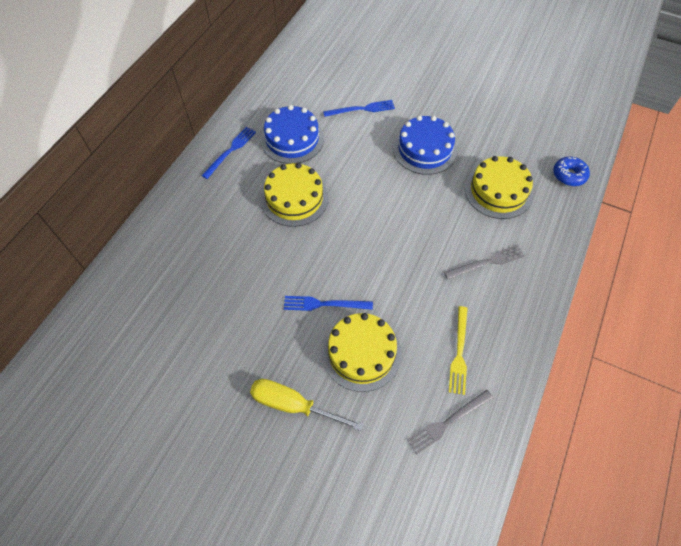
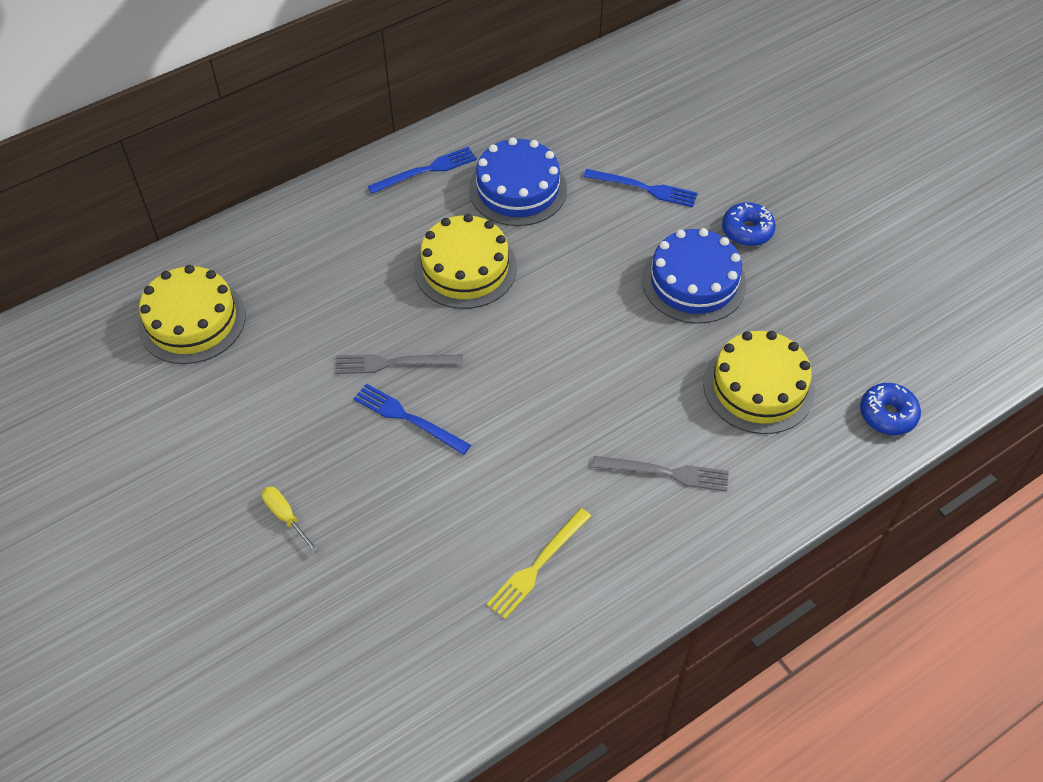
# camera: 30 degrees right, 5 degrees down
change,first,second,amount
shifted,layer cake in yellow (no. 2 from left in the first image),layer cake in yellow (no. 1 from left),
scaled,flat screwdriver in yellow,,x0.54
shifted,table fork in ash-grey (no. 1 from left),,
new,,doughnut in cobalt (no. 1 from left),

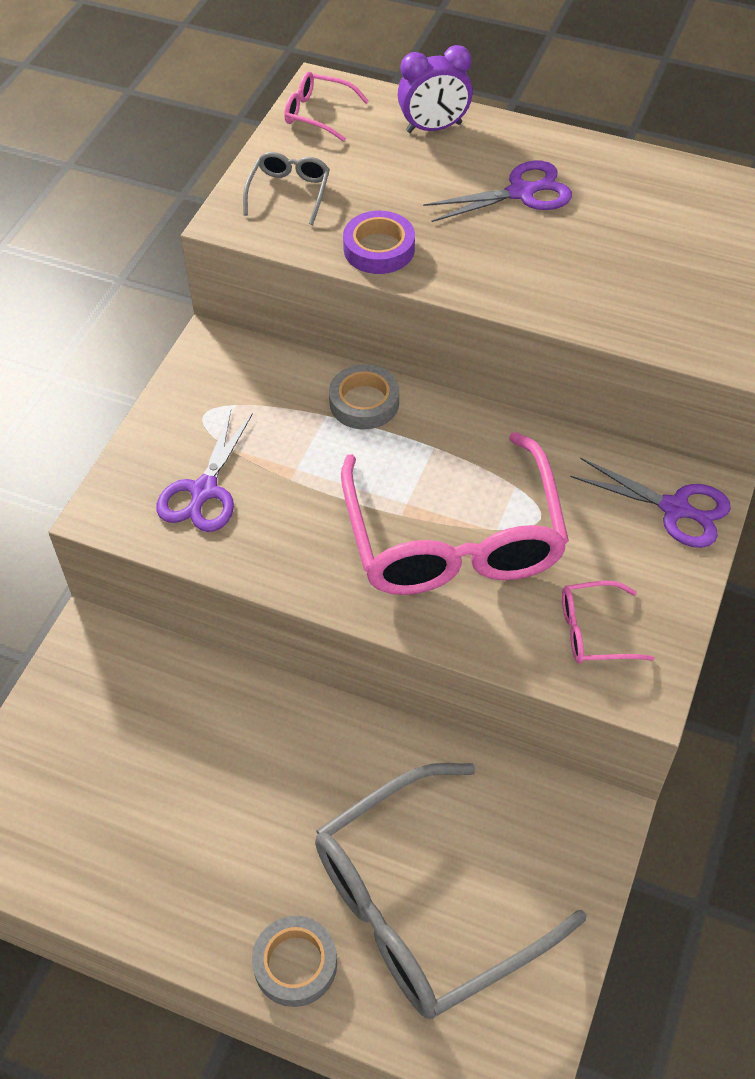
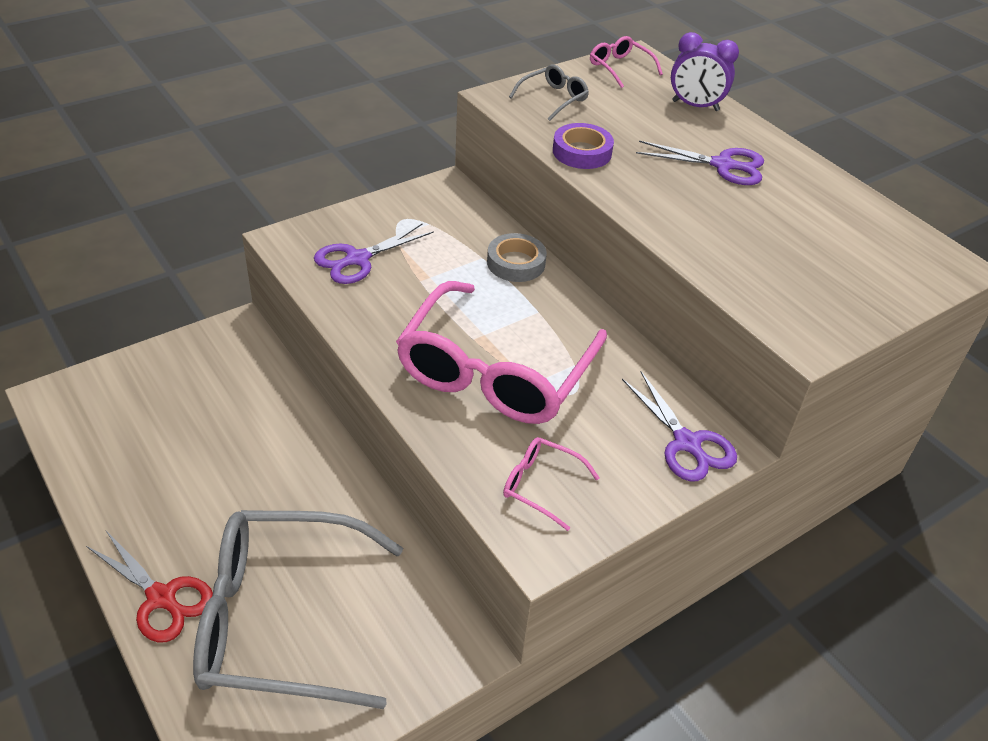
# camera: 30 degrees right, 10 degrees down
change,first,second,amount
swapped,tape in ash-grey (no. 1 from left),pair of scissors in crimson,

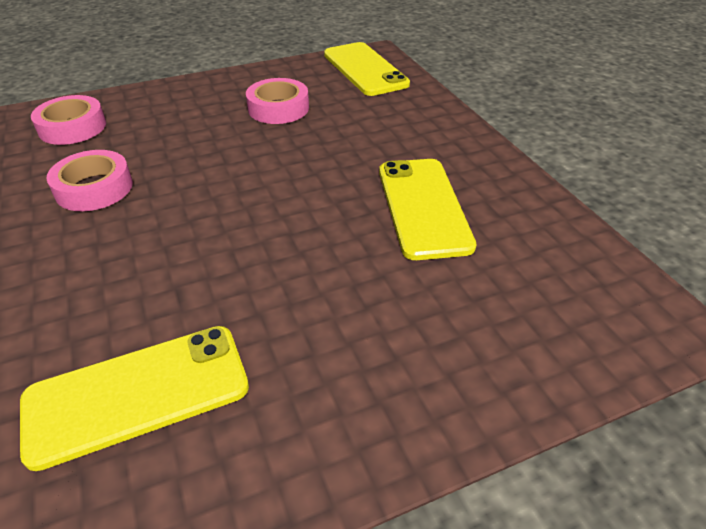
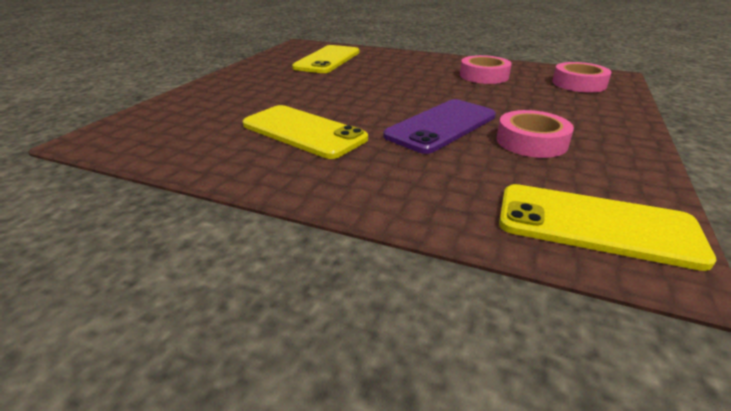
# camera: 135 degrees right, 10 degrees down
change,first,second,amount
new,,smartphone in violet,

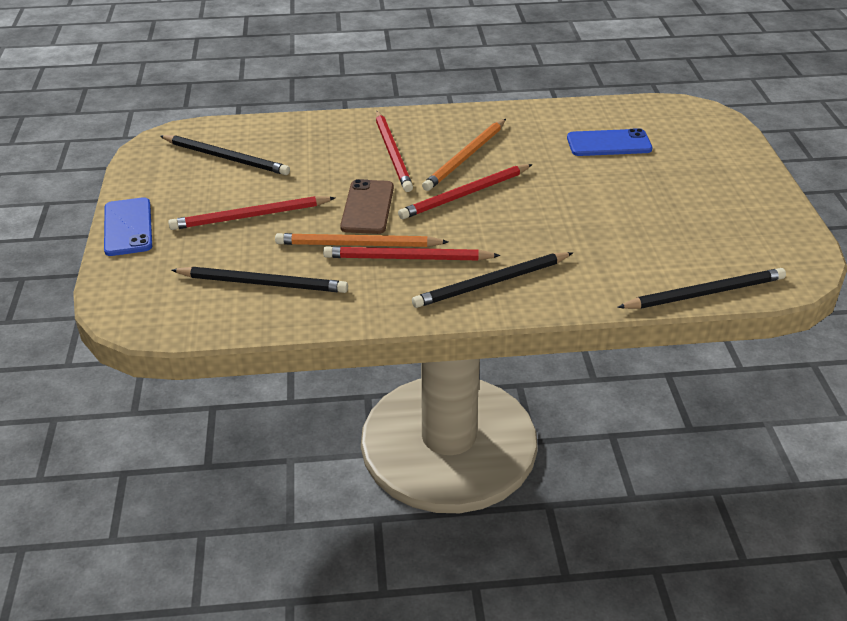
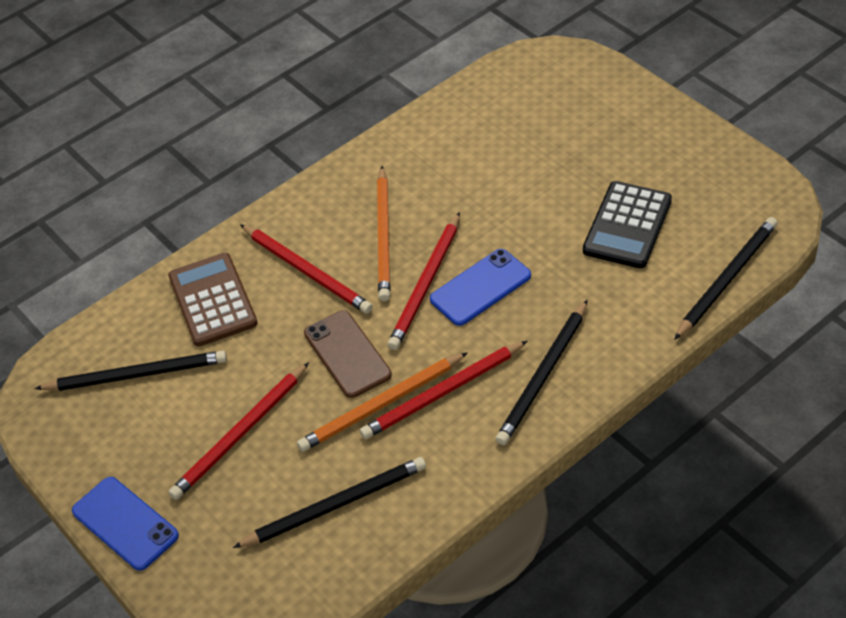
# camera: 30 degrees left, 10 degrees up
change,first,second,amount
shifted,smartphone in cobalt (no. 2 from left),,
new,,adding machine in jet-black,
new,,adding machine in russet,

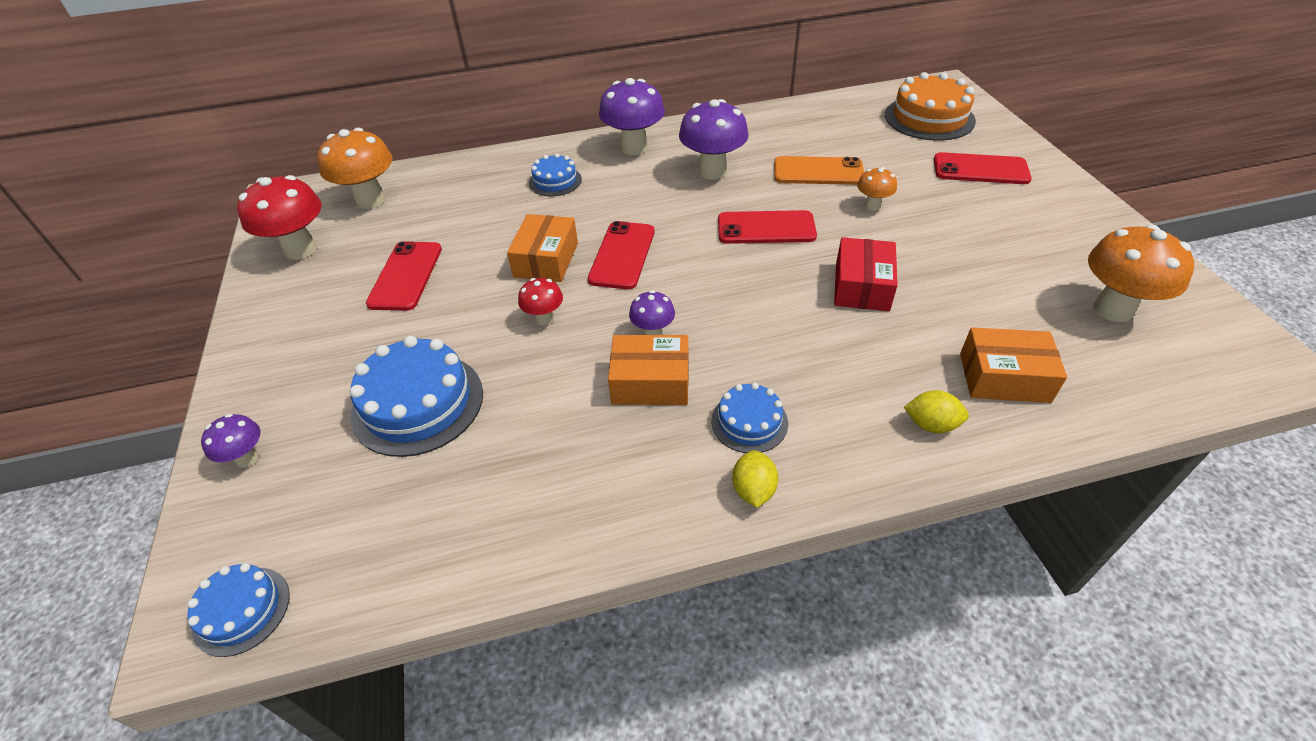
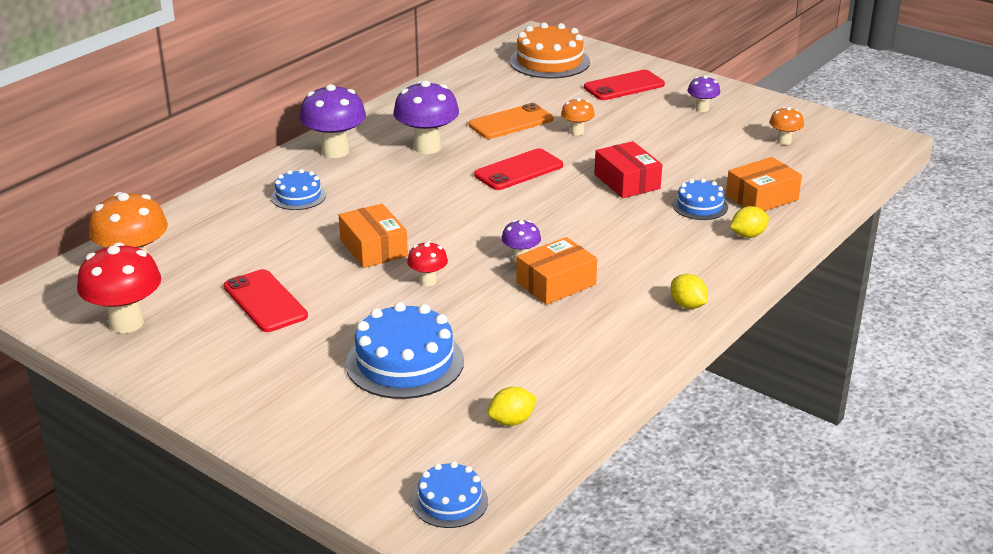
# camera: 40 degrees left, 15 degrees down
change,first,second,amount
gone,smartphone in crimson (no. 2 from left),,
scaled,toadstool in orange-coloured (no. 3 from left),,x0.53
shifted,layer cake in cobalt (no. 4 from left),,
shifted,toadstool in violet (no. 1 from left in the first image),toadstool in violet (no. 4 from left),
new,,lemon in yellow (no. 1 from left),

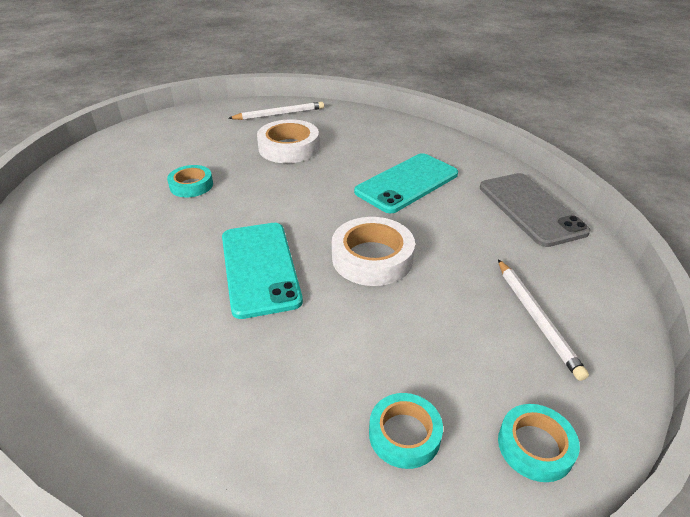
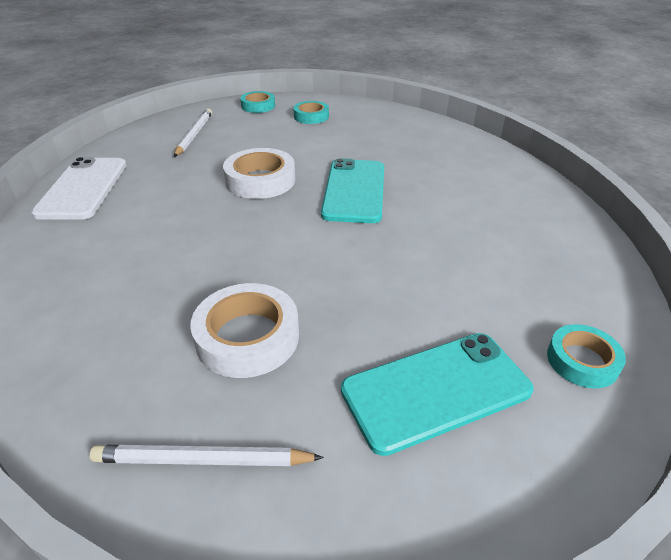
# camera: 160 degrees left, 0 degrees up
change,first,second,amount
shifted,smartphone in teal (no. 2 from left),,
shifted,tape in teal (no. 1 from left in the first image),tape in teal (no. 3 from left),
repainted,smartphone in ash-grey,smartphone in pure white,

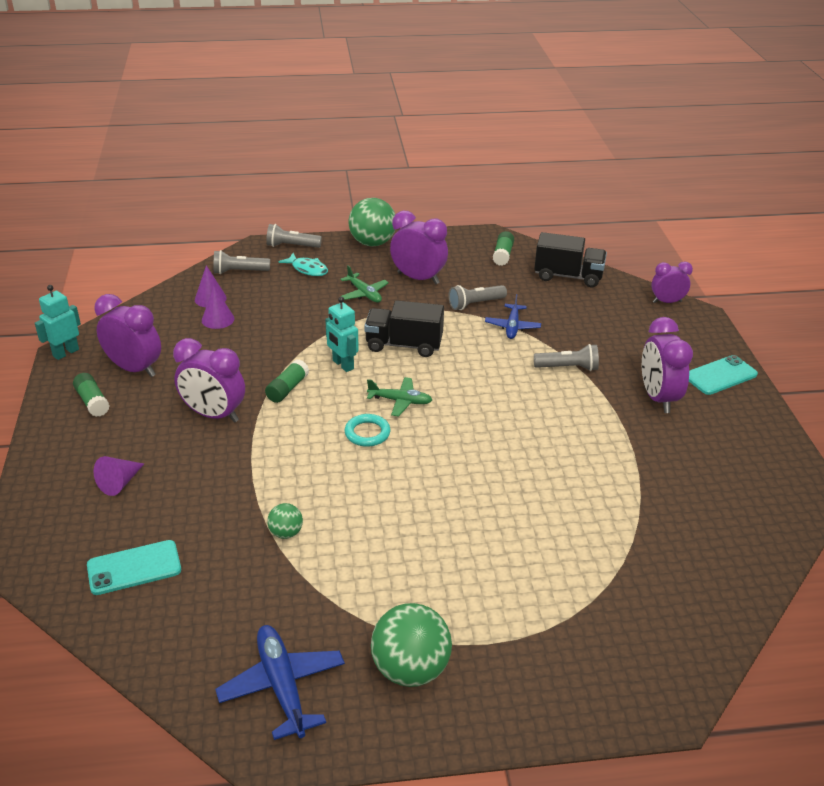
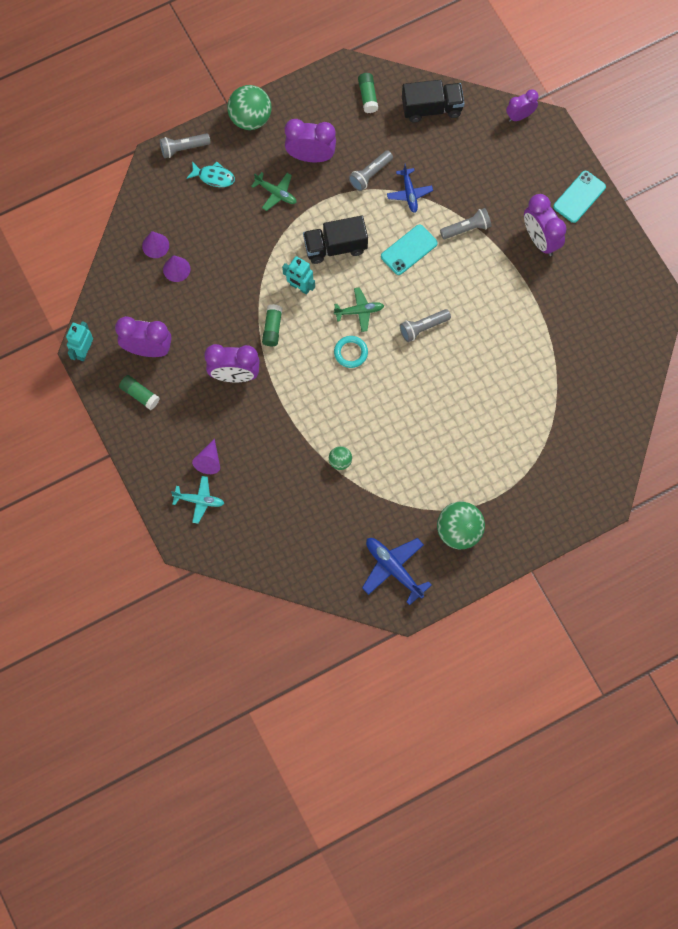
# camera: 20 degrees left, 35 degrees up
change,first,second,amount
shifted,flashlight in ash-grey (no. 1 from left in the first image),flashlight in ash-grey (no. 3 from left),
shifted,smartphone in teal (no. 1 from left),,
new,,plane in teal,

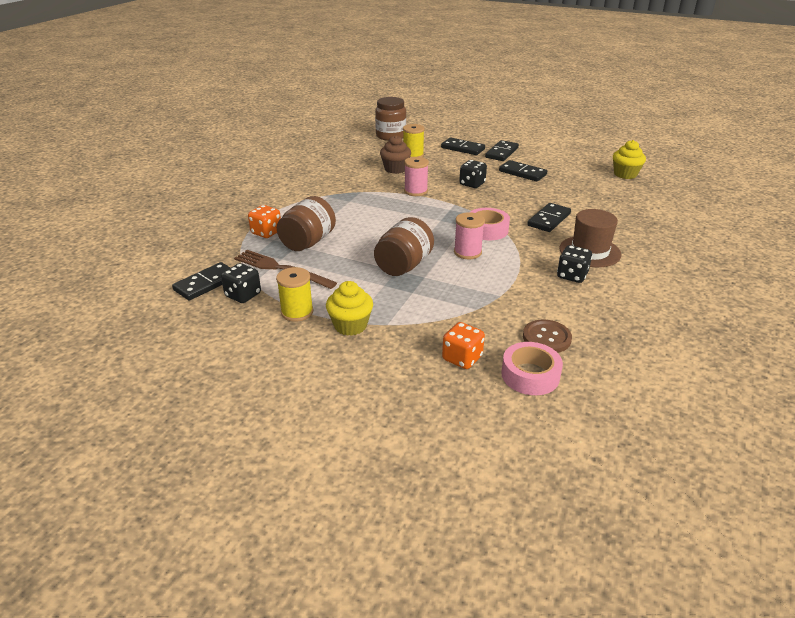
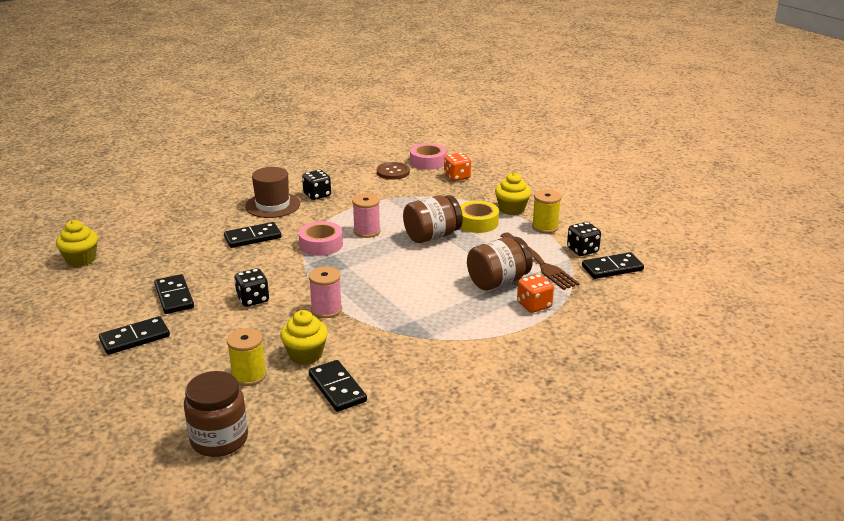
# camera: 150 degrees left, 5 degrees down
change,first,second,amount
repainted,fairy cake in russet,fairy cake in yellow (no. 2 from left),
shifted,domino tile in jet-black (no. 2 from left in the first image),domino tile in jet-black (no. 4 from left),
new,,tape in yellow,

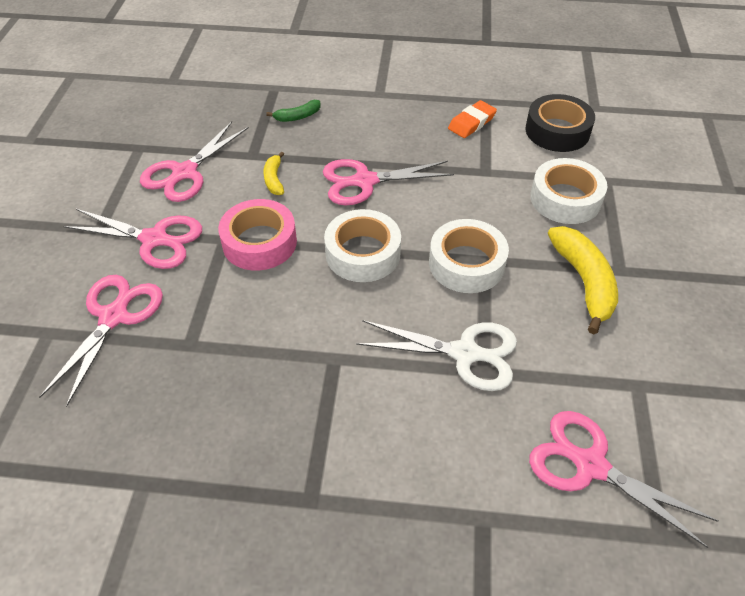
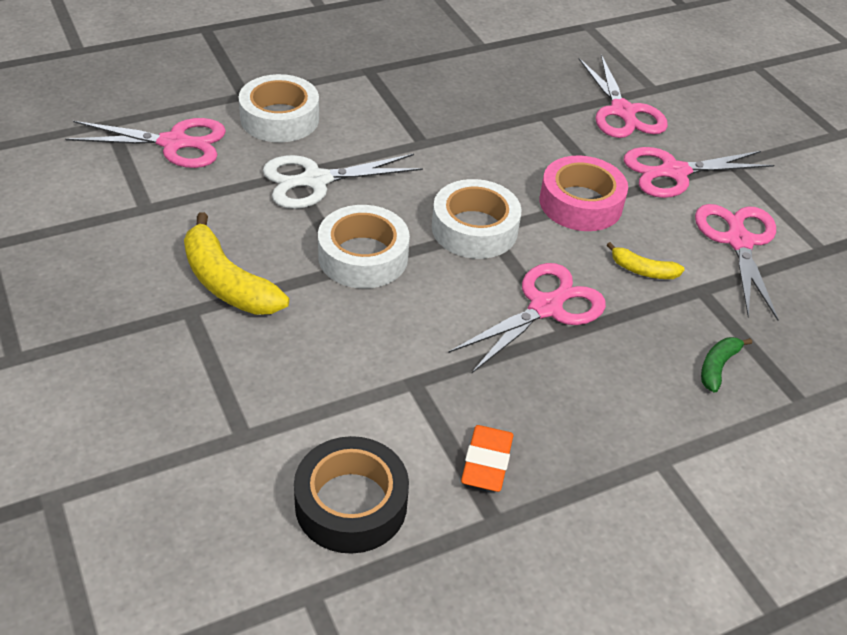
# camera: 145 degrees right, 5 degrees down
change,first,second,amount
rotated,toy banana in yellow (no. 1 from left in the first image),toy banana in yellow (no. 2 from left),150 degrees clockwise
shifted,tape in pure white (no. 3 from left in the first image),tape in pure white (no. 1 from left),

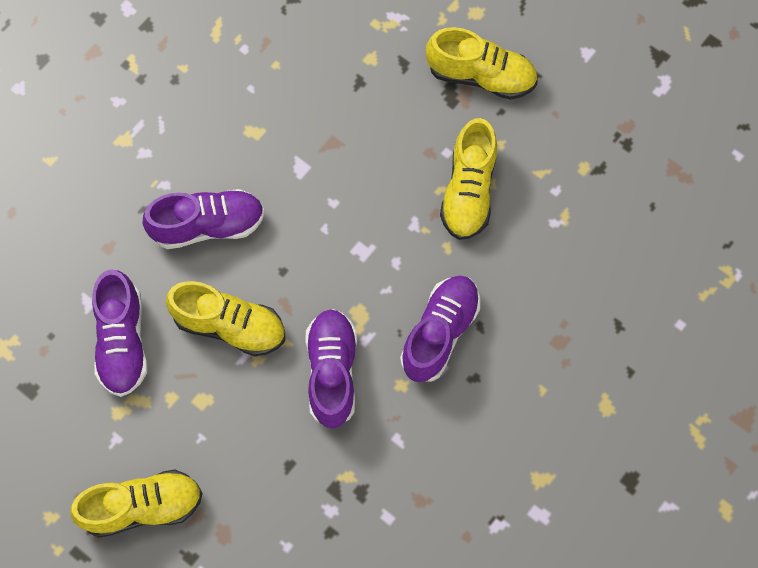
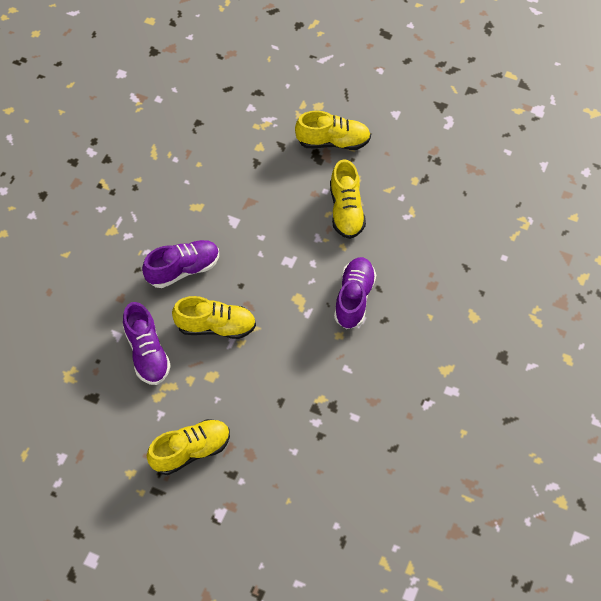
# camera: 15 degrees left, 10 degrees down
change,first,second,amount
gone,sneaker in violet (no. 3 from left),,

